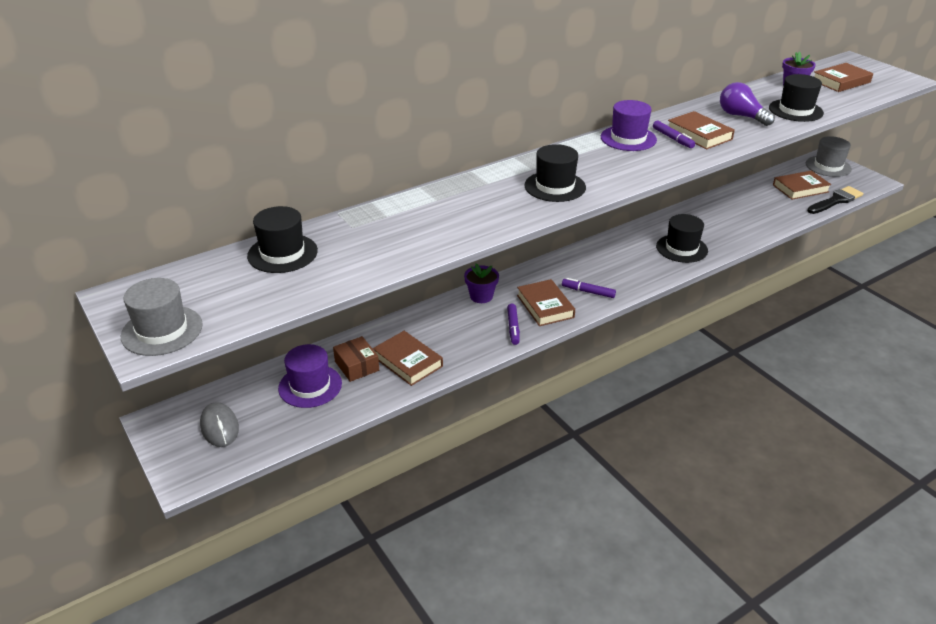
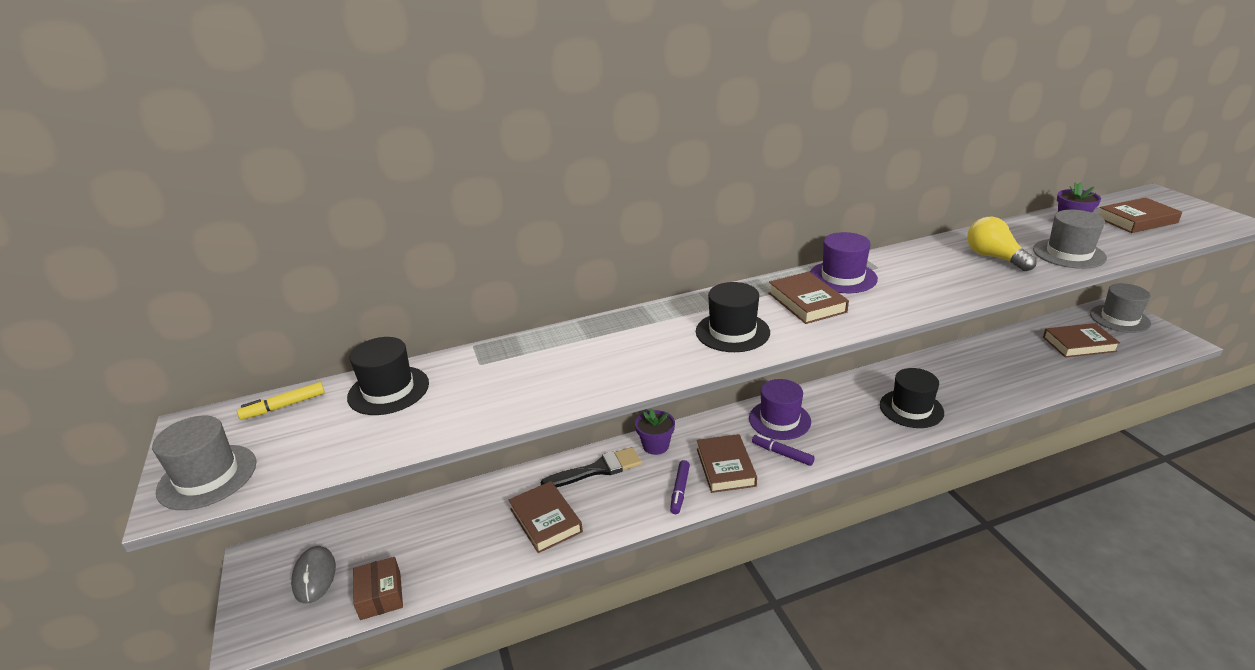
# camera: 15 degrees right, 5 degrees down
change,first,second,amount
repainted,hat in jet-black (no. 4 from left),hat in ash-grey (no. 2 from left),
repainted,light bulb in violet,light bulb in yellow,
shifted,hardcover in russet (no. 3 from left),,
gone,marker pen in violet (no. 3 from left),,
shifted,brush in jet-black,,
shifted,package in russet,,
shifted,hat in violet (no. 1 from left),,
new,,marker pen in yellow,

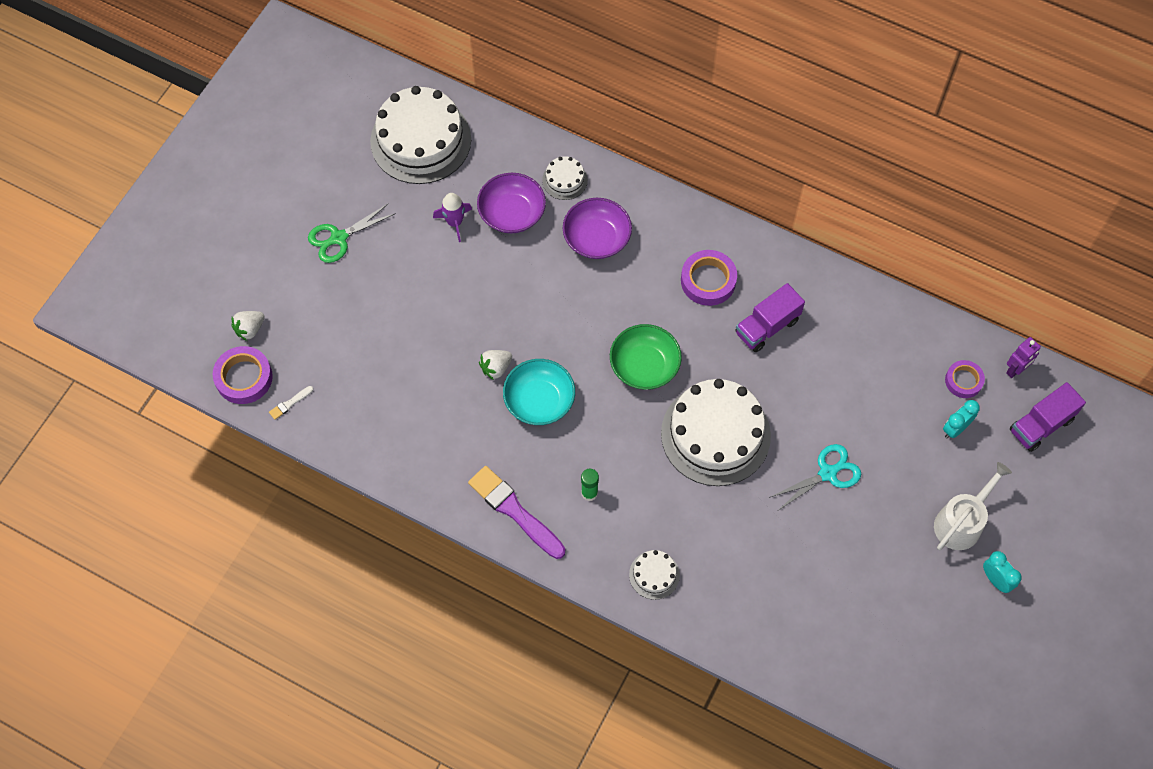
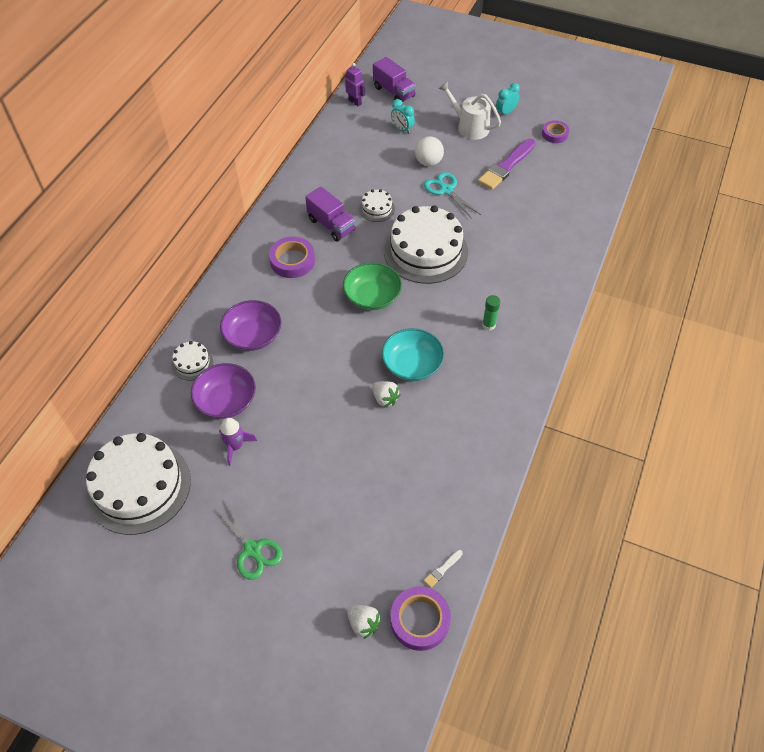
# camera: 95 degrees left, 10 degrees down
change,first,second,amount
shifted,tape in violet (no. 3 from left),,
rotated,brush in pure white,,90 degrees clockwise
shifted,brush in violet,,
shifted,layer cake in pure white (no. 3 from left),,
new,,play ball in pure white,

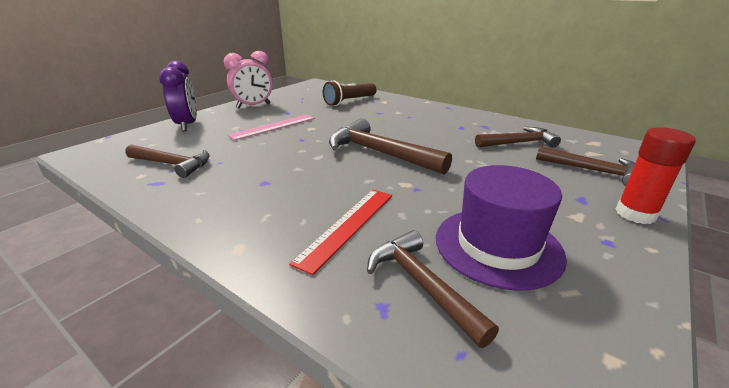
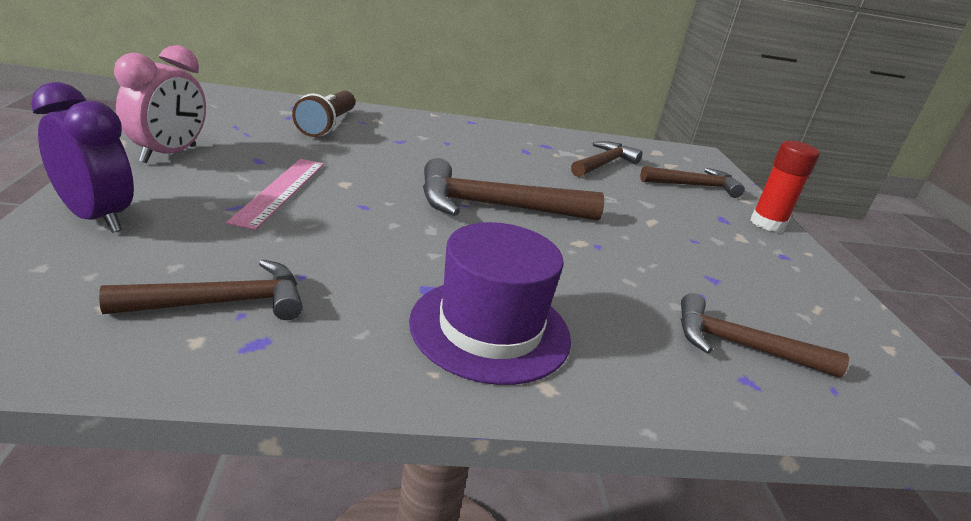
# camera: 45 degrees left, 0 degrees up
change,first,second,amount
shifted,hat in violet,,
gone,straightedge in crimson,,

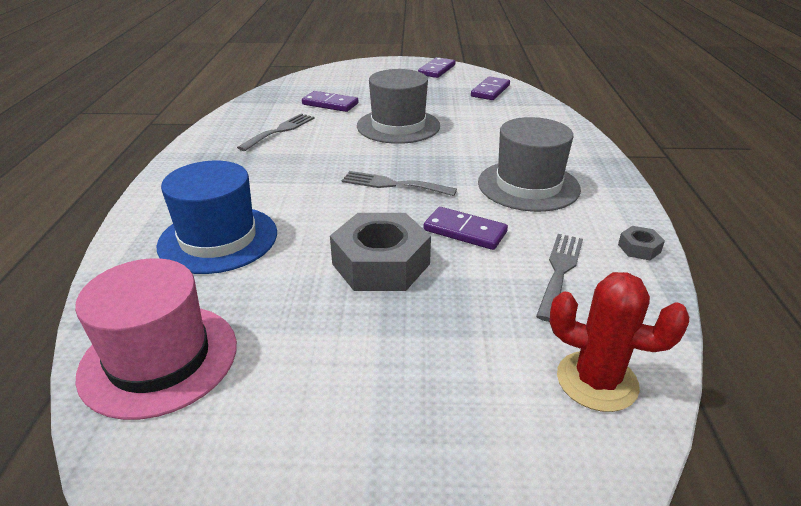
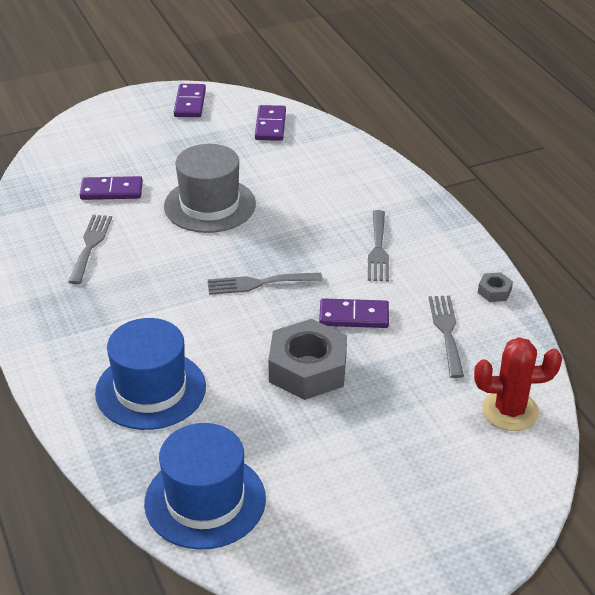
# camera: 25 degrees left, 5 degrees up
change,first,second,amount
swapped,hat in ash-grey (no. 2 from left),table fork in ash-grey (no. 3 from left),
repainted,hat in pink,hat in cobalt (no. 2 from left),

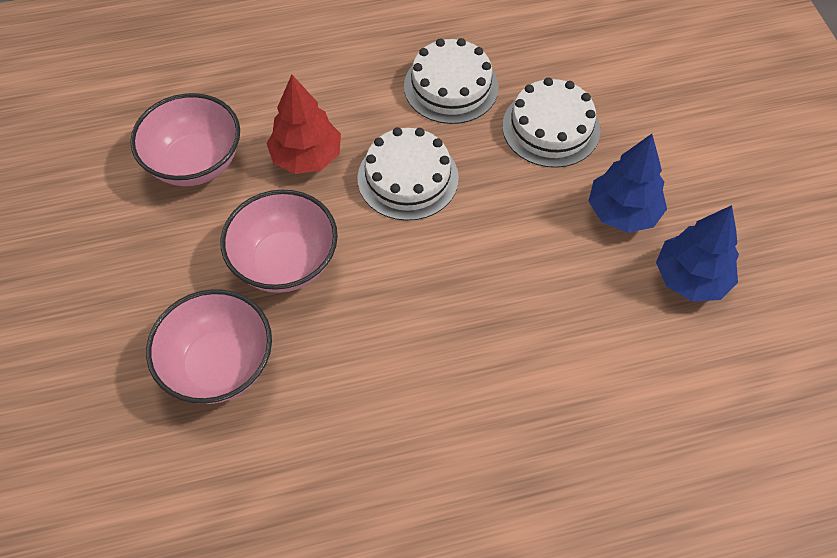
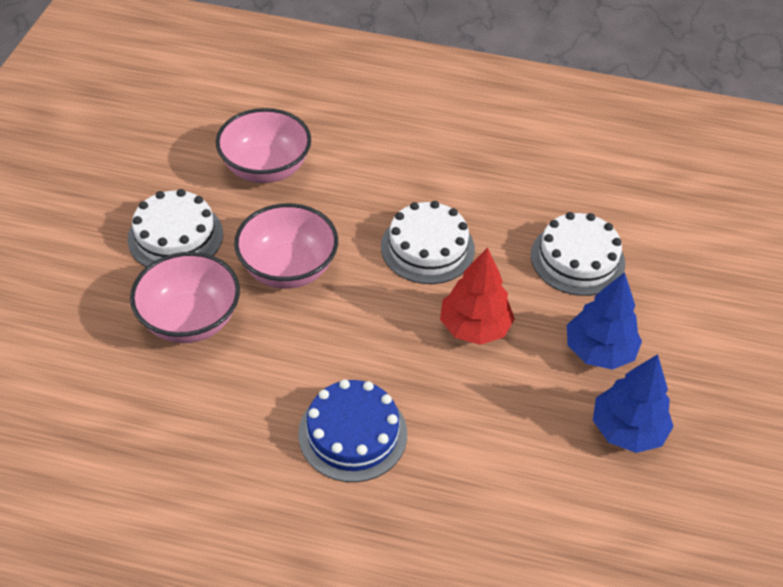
# camera: 25 degrees right, 10 degrees down
change,first,second,amount
shifted,layer cake in pure white (no. 2 from left in the first image),layer cake in pure white (no. 1 from left),
shifted,fir tree in crimson,,
new,,layer cake in cobalt,

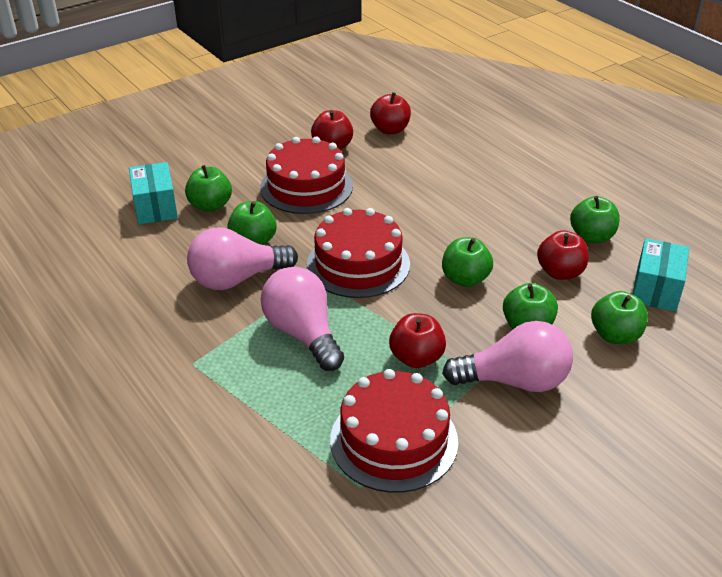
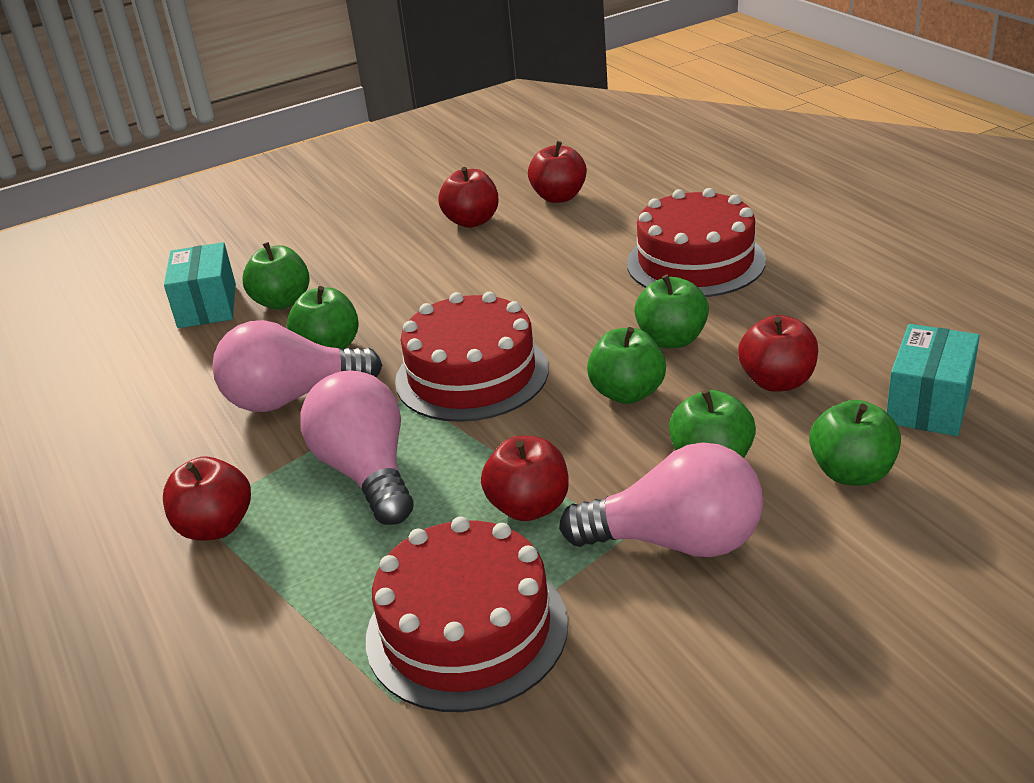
# camera: 10 degrees right, 5 degrees down
change,first,second,amount
shifted,layer cake in crimson (no. 1 from left in the first image),layer cake in crimson (no. 3 from left),
shifted,toy apple in green (no. 5 from left in the first image),toy apple in green (no. 4 from left),
new,,toy apple in crimson (no. 1 from left),

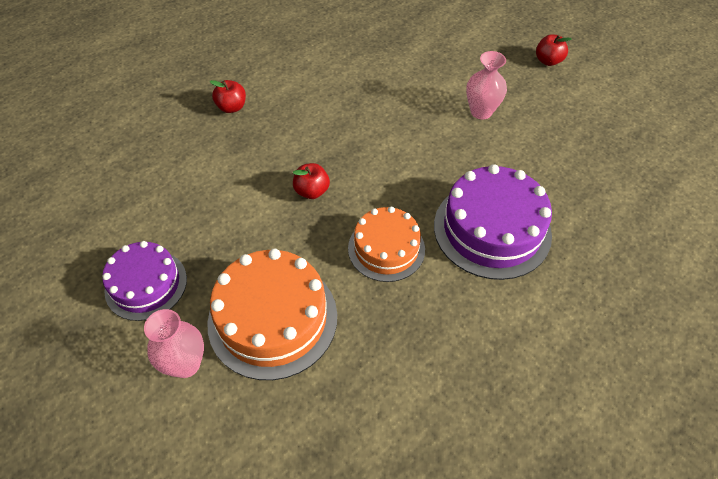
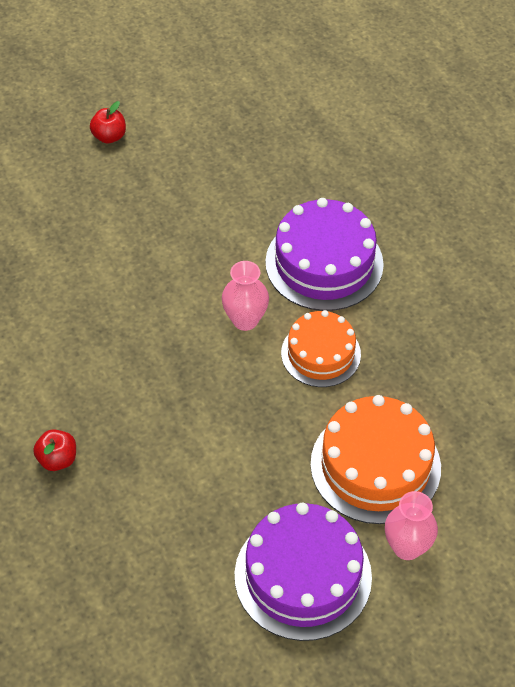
# camera: 75 degrees left, 0 degrees up
change,first,second,amount
shifted,vase in pink (no. 2 from left in the first image),vase in pink (no. 1 from left),
gone,toy apple in crimson (no. 2 from left),,
scaled,layer cake in violet (no. 1 from left),,x1.55

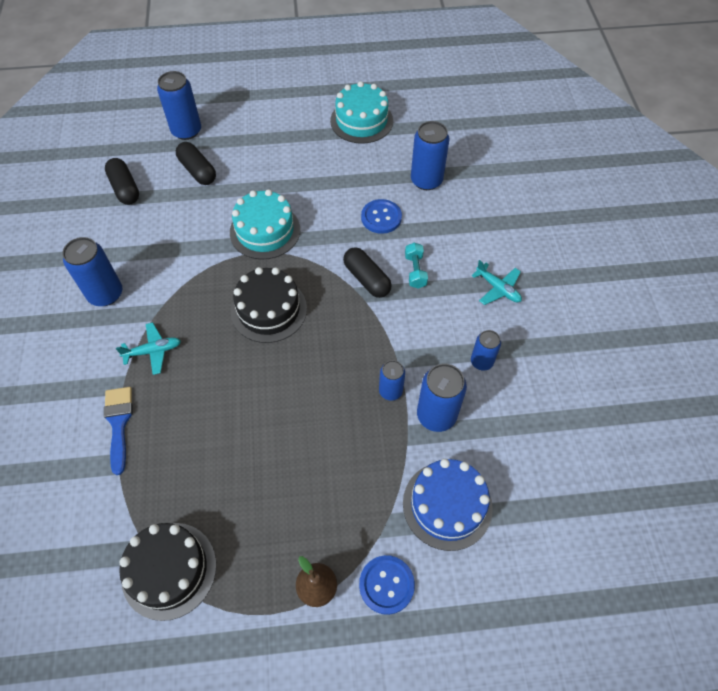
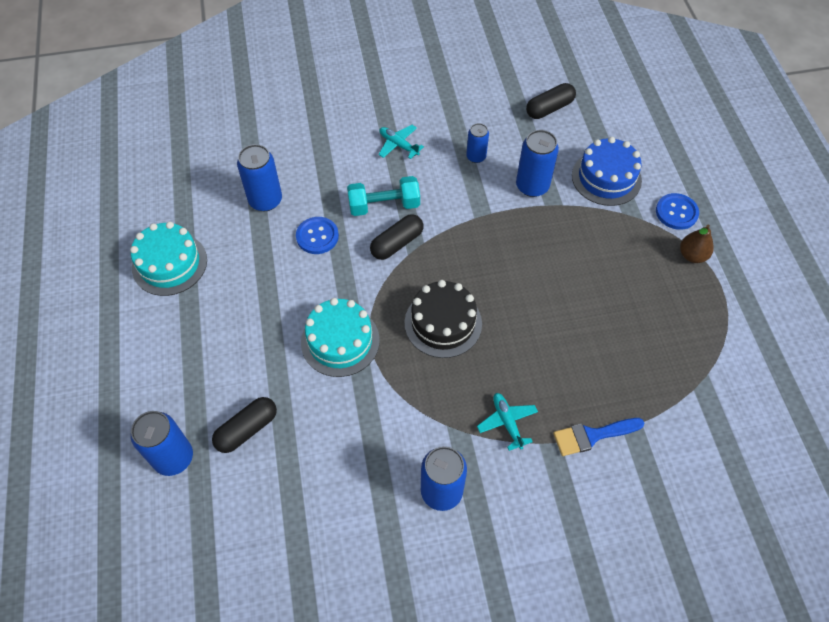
# camera: 95 degrees left, 0 degrees up
change,first,second,amount
shifted,pill in jet-black (no. 1 from left in the first image),pill in jet-black (no. 3 from left),
scaled,hand weight in teal,,x1.62
rotated,plane in teal (no. 2 from left in the first image),plane in teal (no. 1 from left),90 degrees counterclockwise
gone,tin in cobalt (no. 3 from left),,
gone,layer cake in jet-black (no. 1 from left),,

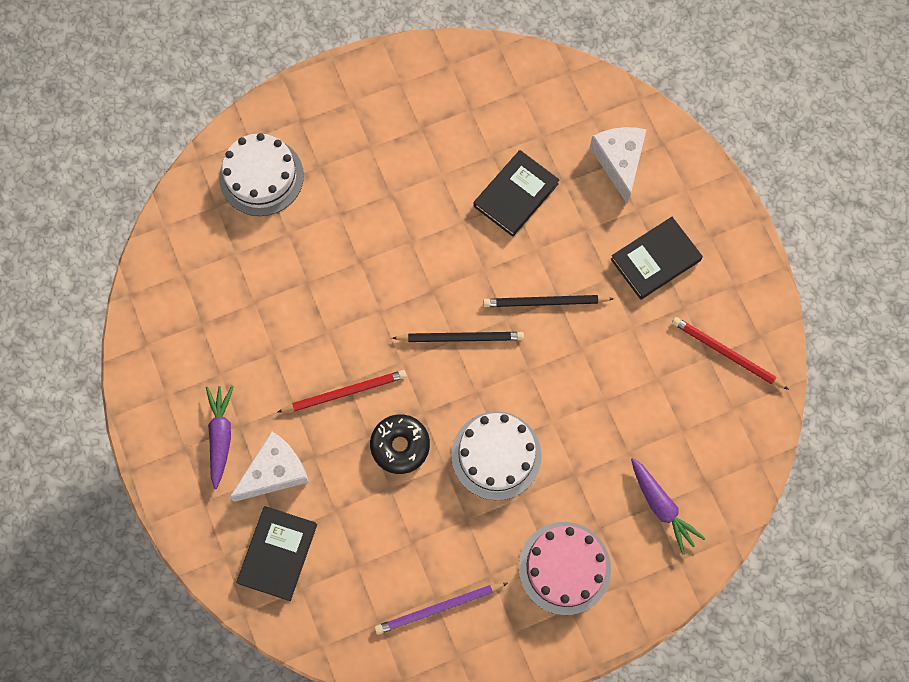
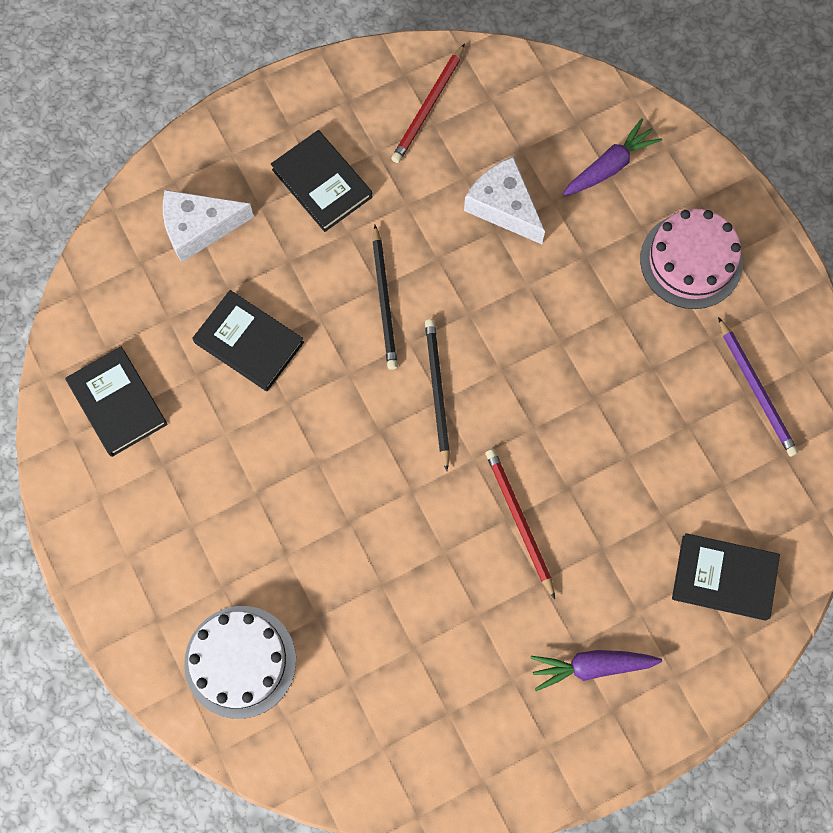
# camera: 95 degrees left, 0 degrees up
change,first,second,amount
gone,layer cake in pure white (no. 2 from left),,
gone,doughnut in jet-black,,
shifted,cheese wedge in pure white (no. 1 from left in the first image),cheese wedge in pure white (no. 2 from left),
new,,hardcover in jet-black (no. 1 from left),

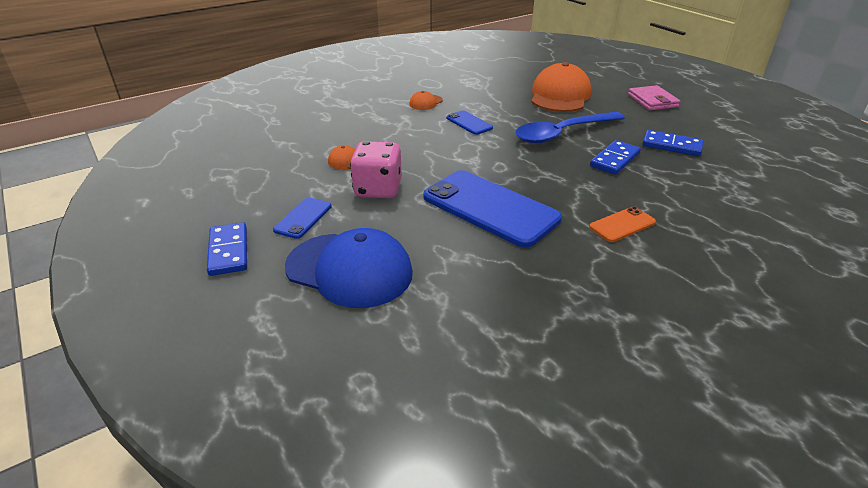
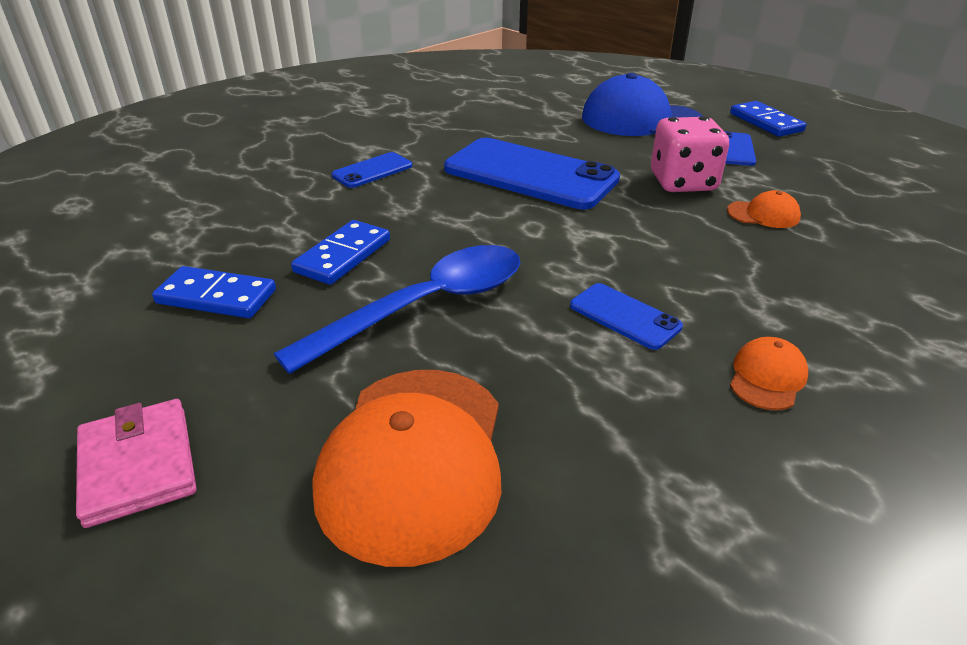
# camera: 170 degrees right, 0 degrees up
change,first,second,amount
repainted,smartphone in orange-coloured,smartphone in cobalt (no. 1 from left),

